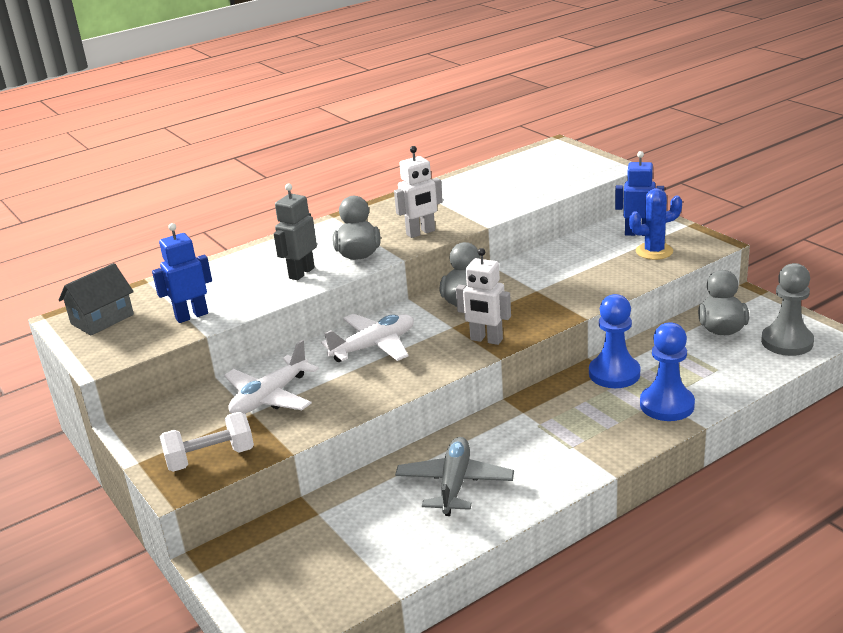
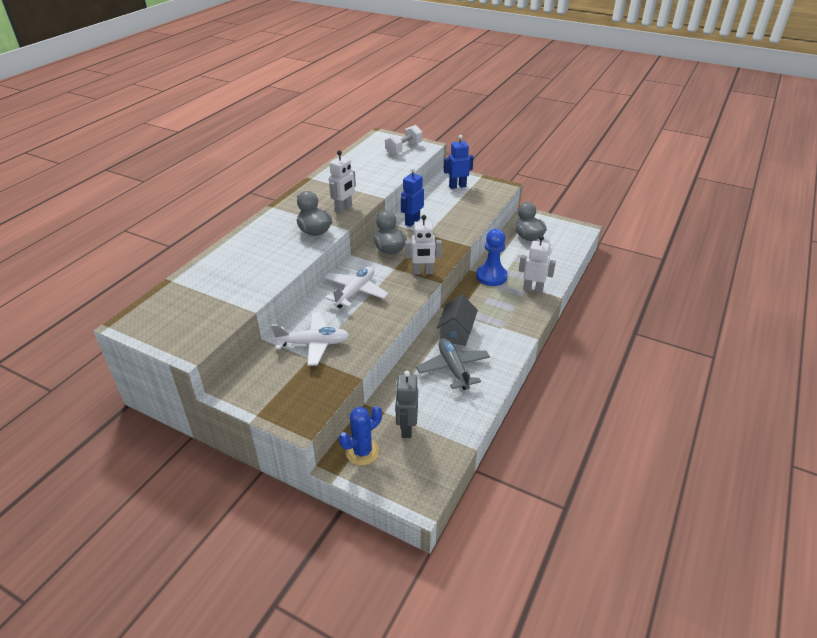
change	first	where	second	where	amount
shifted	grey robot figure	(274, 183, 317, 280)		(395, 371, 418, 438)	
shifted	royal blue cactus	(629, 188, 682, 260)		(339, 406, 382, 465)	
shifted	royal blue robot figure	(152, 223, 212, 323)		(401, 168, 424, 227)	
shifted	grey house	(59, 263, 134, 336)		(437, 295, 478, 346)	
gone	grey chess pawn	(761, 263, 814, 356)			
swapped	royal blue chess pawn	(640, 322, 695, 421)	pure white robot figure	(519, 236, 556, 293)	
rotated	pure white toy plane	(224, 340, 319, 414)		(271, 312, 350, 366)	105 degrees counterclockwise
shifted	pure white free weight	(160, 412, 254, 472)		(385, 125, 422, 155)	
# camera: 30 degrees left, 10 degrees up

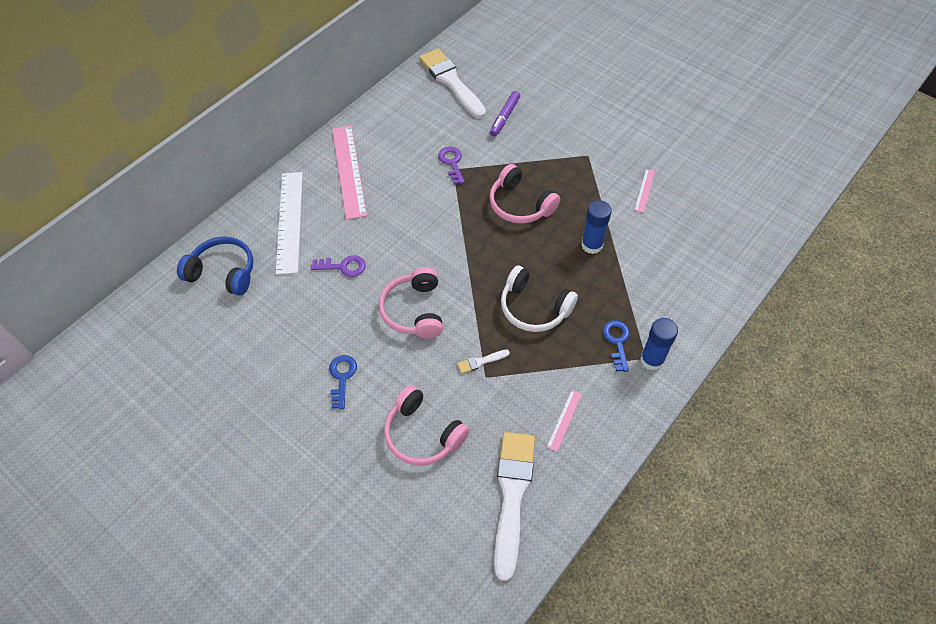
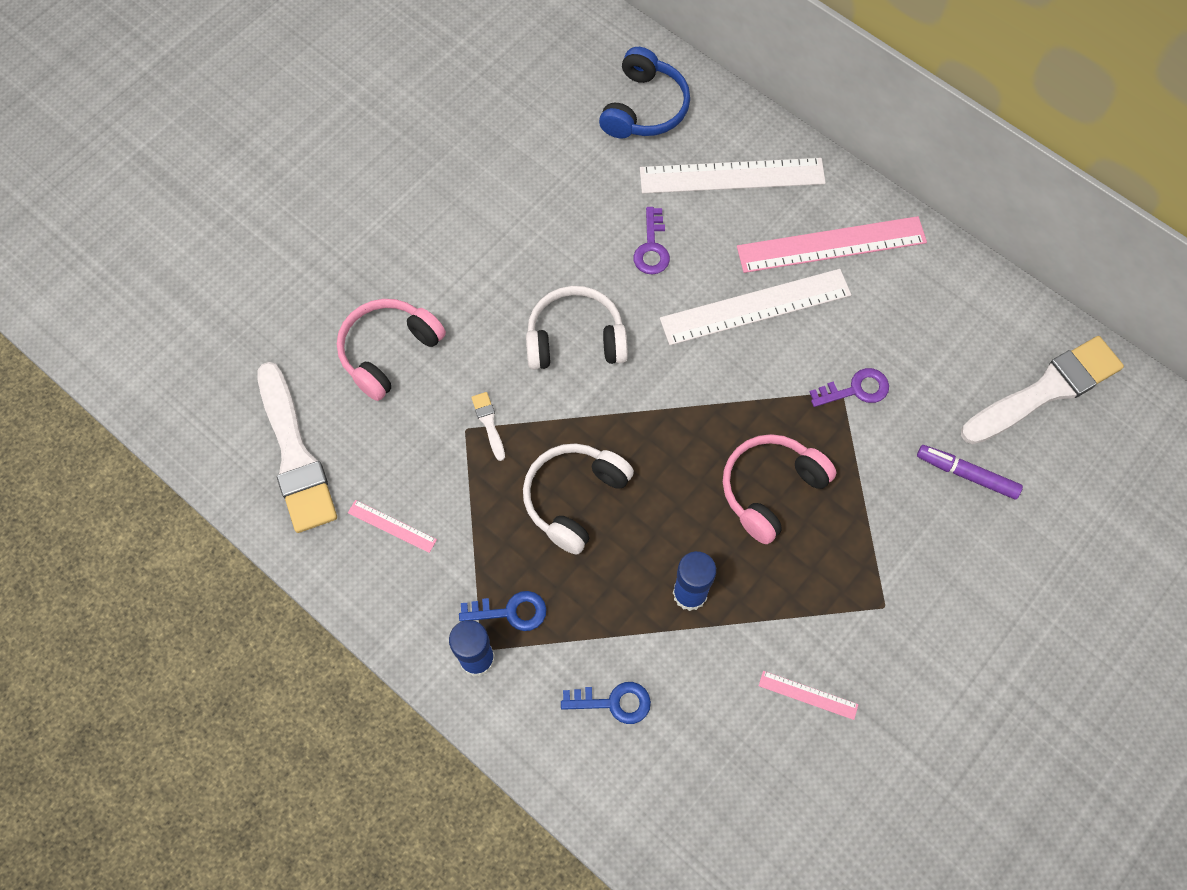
change	first	where	second	where	amount
repainted	rosy headphones	(379, 267, 443, 338)	pure white headphones	(526, 286, 628, 370)	
shifted	royal blue key	(329, 355, 357, 410)		(561, 682, 651, 724)	
rotated	pure white paintbrush	(494, 432, 535, 581)		(257, 362, 337, 533)	60 degrees clockwise
new			pure white measuring stick	(660, 269, 851, 345)	
# camera: 90 degrees right, 10 degrees up

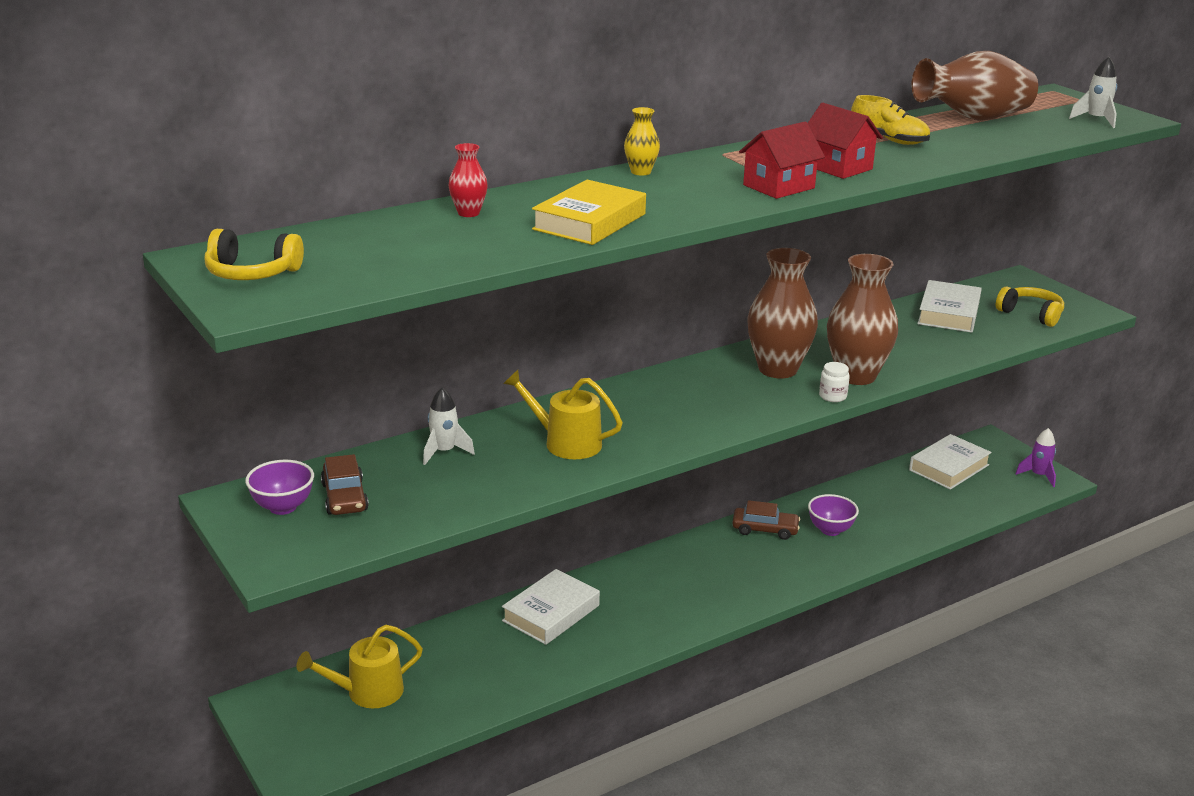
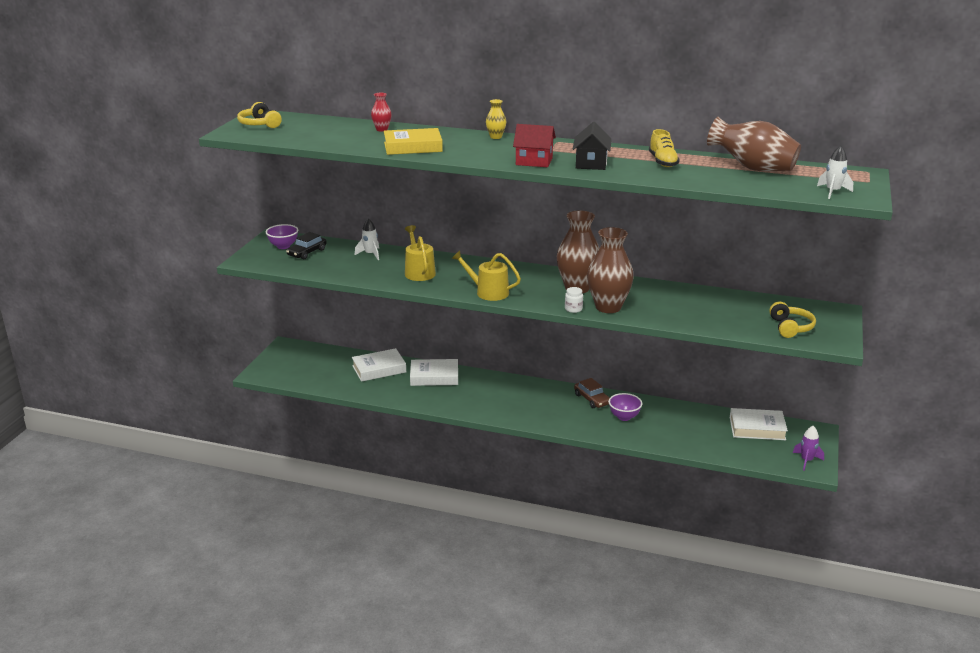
change	first	where	second	where	amount
repainted	red house	(808, 103, 883, 179)	ebony house	(573, 122, 612, 170)	
shifted	pure white book	(917, 280, 982, 333)		(352, 348, 406, 382)	
repainted	dark brown automobile	(321, 454, 369, 515)	ebony automobile	(286, 232, 327, 259)	
shifted	yellow sprinkling can	(297, 625, 423, 708)		(451, 250, 521, 301)	
# camera: 50 degrees right, 0 degrees up

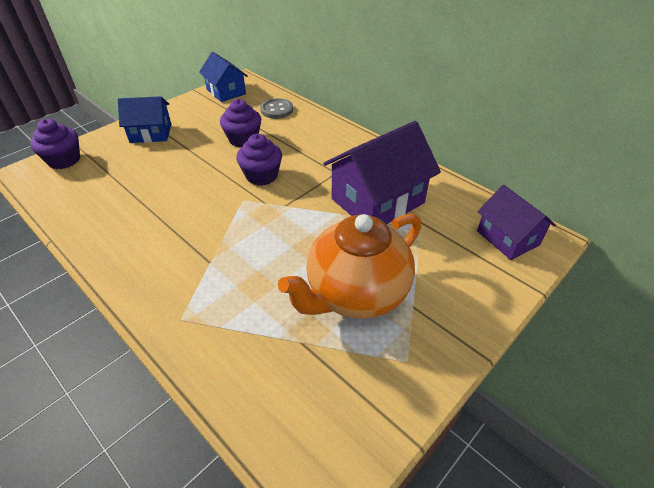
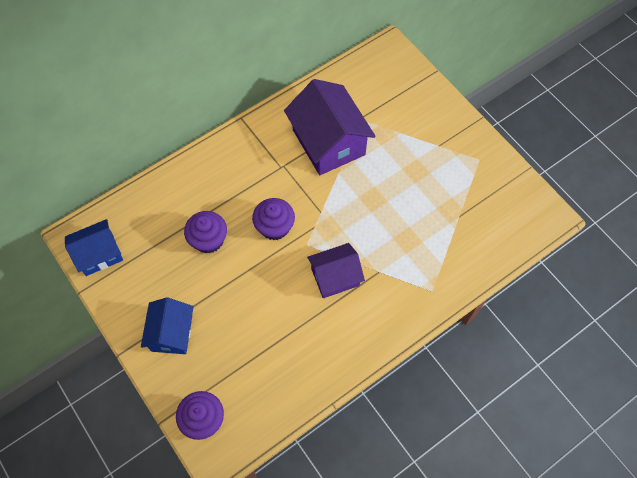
change	first	where	second	where	amount
gone	grey button	(260, 98, 293, 119)			
shifted	violet house	(477, 185, 556, 260)		(307, 243, 365, 298)	
gone	bright orange china teapot	(278, 214, 421, 319)			
# camera: 80 degrees left, 20 degrees up

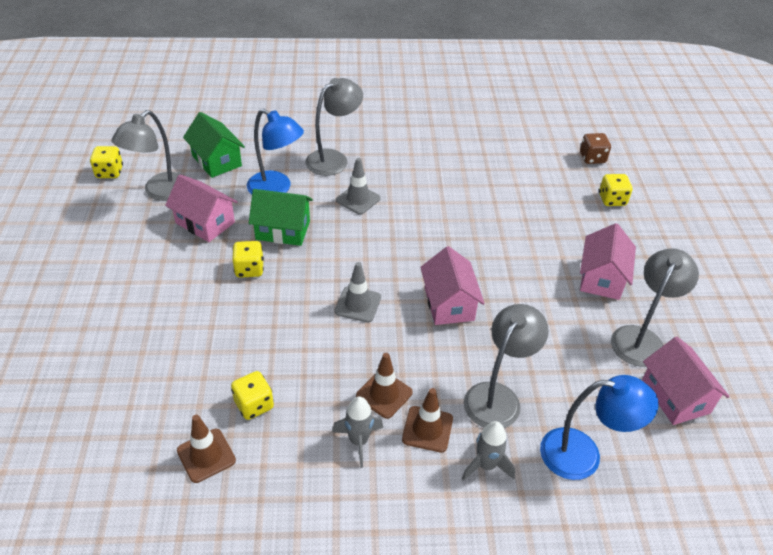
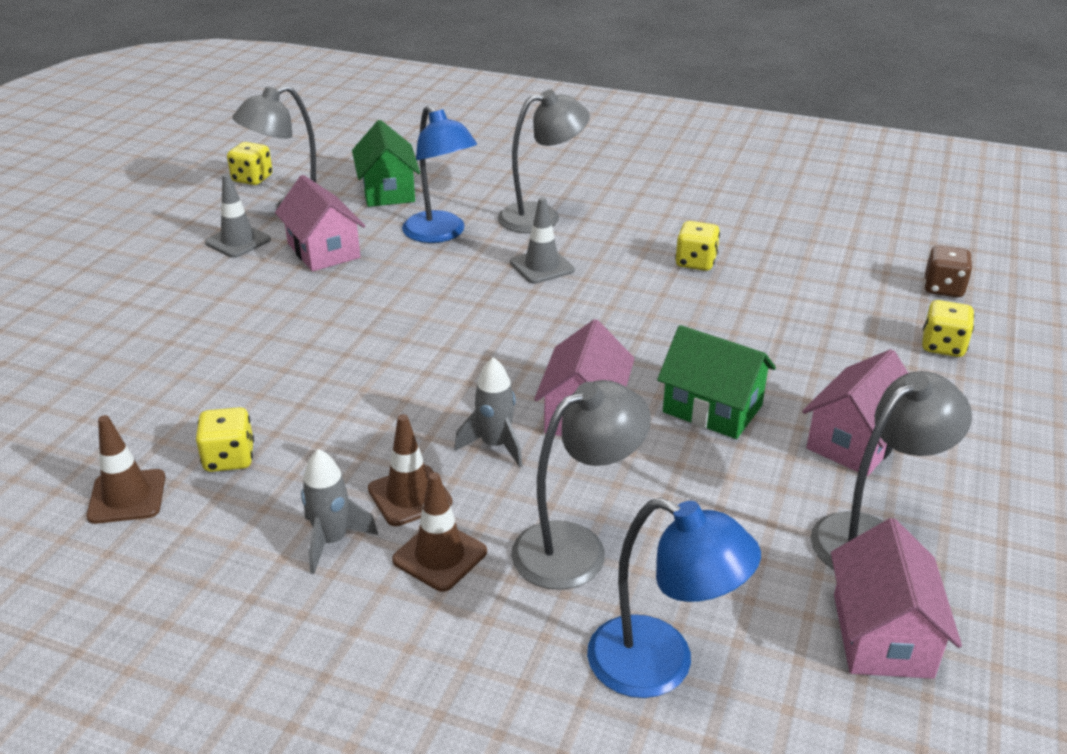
change	first	where	second	where	amount
shifted	emerald house	(249, 189, 313, 246)		(657, 325, 776, 439)	
shifted	yellow game die	(232, 241, 264, 278)		(675, 221, 720, 271)	
shifted	grey traffic cone	(335, 262, 381, 323)		(205, 174, 271, 258)	
shifted	grey rocket	(462, 421, 515, 481)		(454, 357, 523, 467)	
# camera: 25 degrees right, 10 degrees down

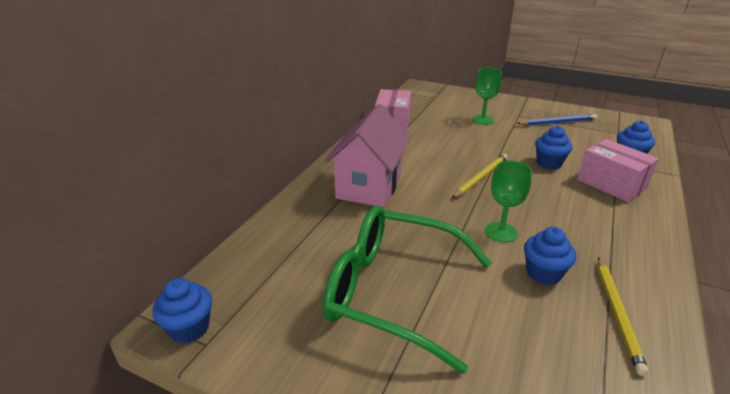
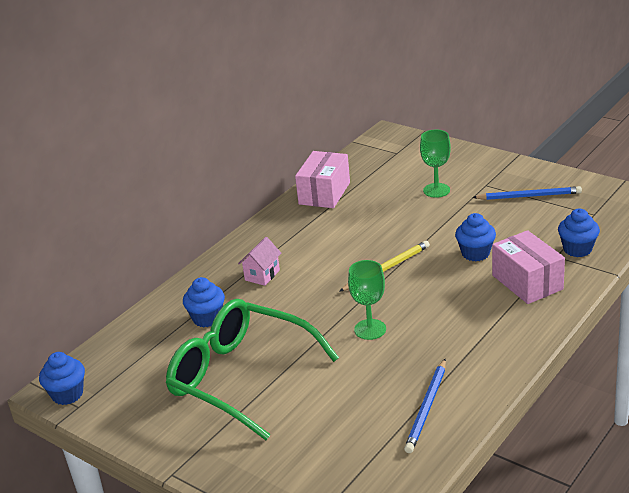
change	first	where	second	where	amount
scaled	rosy house	(325, 104, 410, 208)		(238, 237, 281, 286)	x0.46
shifted	royal blue fairy cake	(524, 227, 576, 285)		(183, 277, 225, 327)	
repainted	yellow pencil	(598, 257, 649, 376)	royal blue pencil	(404, 359, 446, 453)	
# camera: 15 degrees right, 0 degrees up

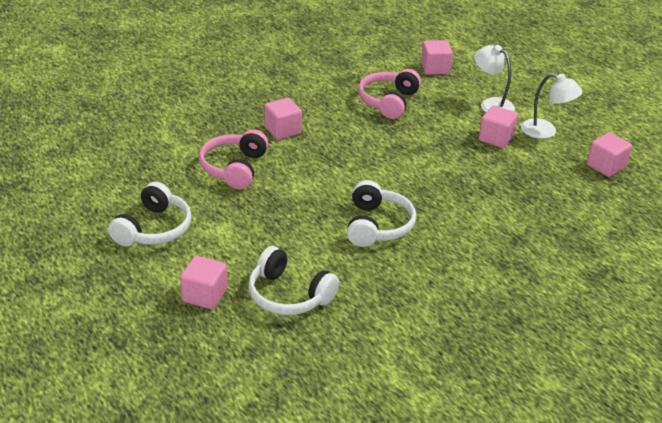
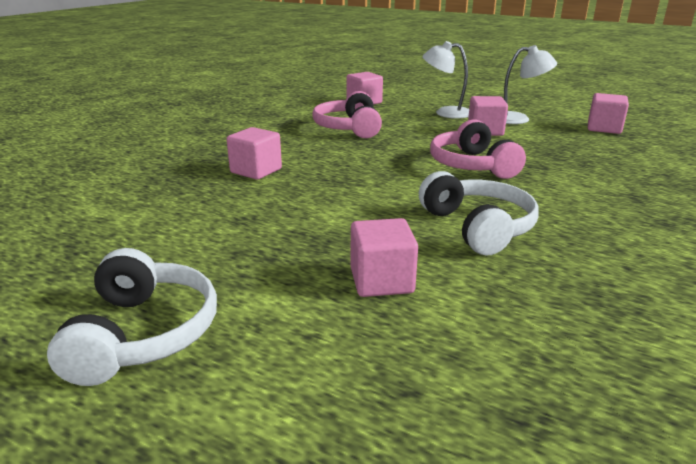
change	first	where	second	where	amount
shifted	rosy headphones	(199, 129, 269, 189)		(430, 119, 526, 179)	
gone	pure white headphones	(249, 246, 339, 315)			
shifted	rosy block	(180, 255, 227, 310)		(351, 218, 418, 297)	
# camera: 25 degrees left, 10 degrees down

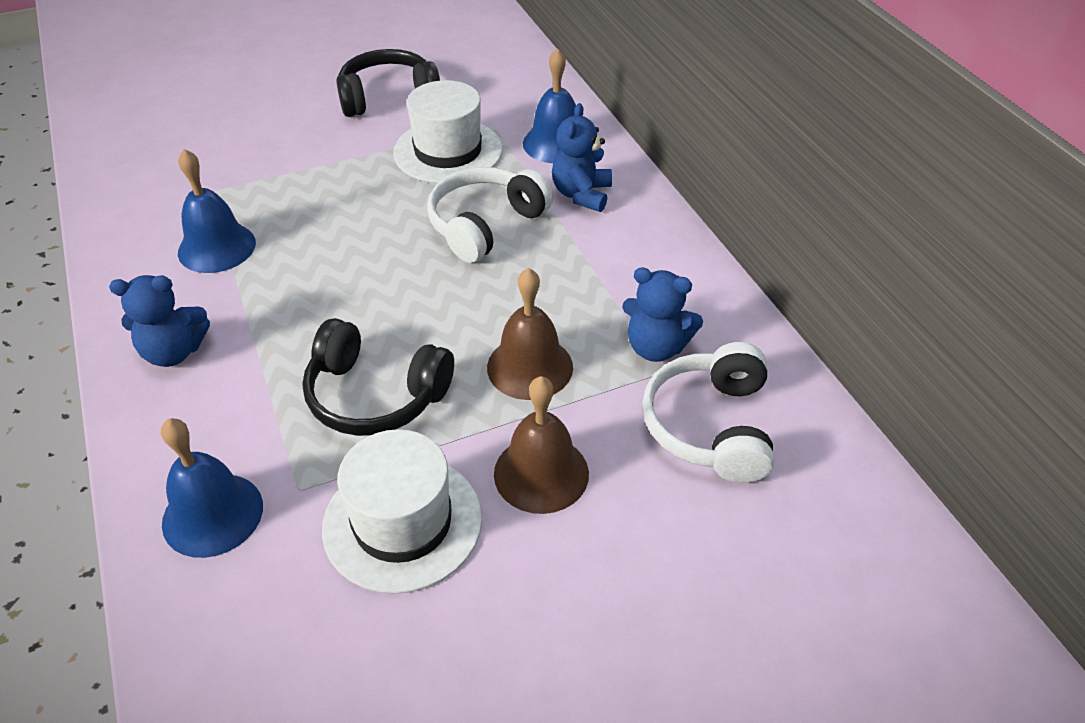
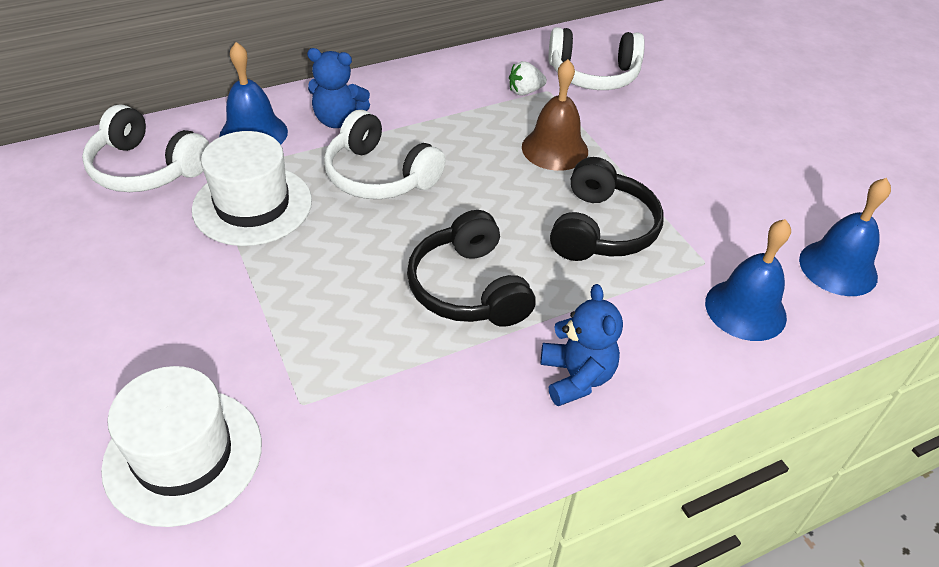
change	first	where	second	where	amount
shifted	ebony headphones	(336, 49, 440, 117)		(407, 210, 536, 327)	
shifted	royal blue hand bell	(178, 149, 256, 273)		(799, 178, 891, 296)	
swapped	royal blue teddy	(622, 267, 703, 362)	pure white strawberry	(509, 61, 547, 95)	
gone	dark brown hand bell	(494, 376, 589, 514)			
shifted	pure white top hat	(322, 429, 482, 594)		(101, 366, 262, 527)	
new			pure white headphones	(82, 104, 209, 192)	
# camera: 95 degrees left, 0 degrees up

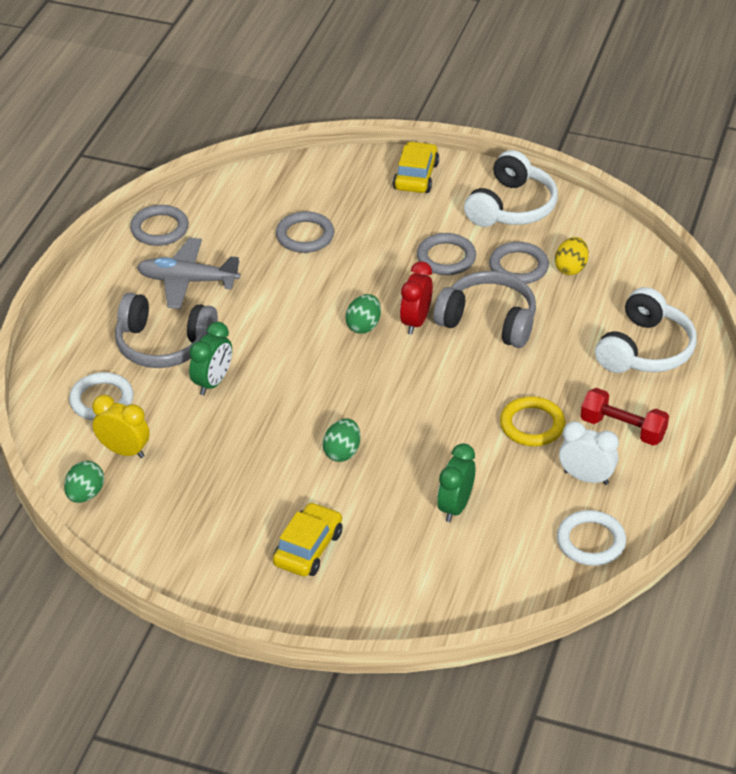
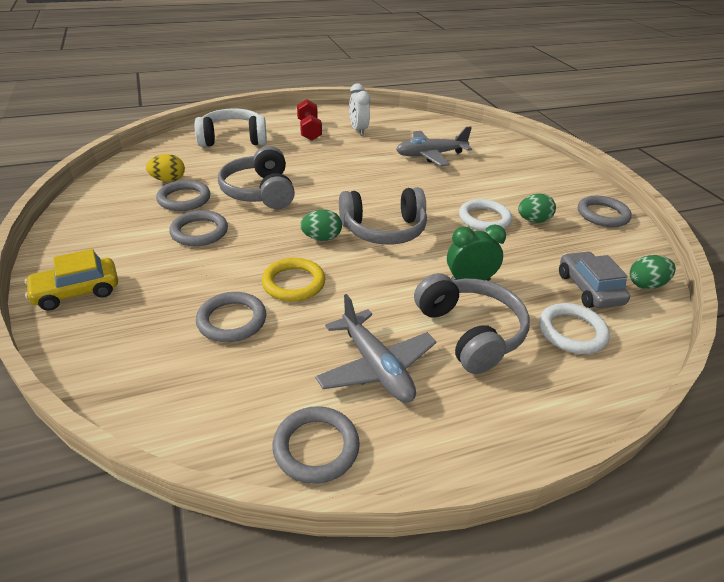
change	first	where	second	where	amount
gone	pure white headphones	(464, 150, 558, 227)			
gone	red clock	(400, 261, 433, 334)			
swapped	yellow clock	(92, 395, 150, 458)	grey automobile	(559, 251, 630, 308)	
shifted	yellow hoop	(500, 396, 565, 446)		(262, 258, 325, 302)	
shifted	emerald toy egg	(323, 419, 360, 462)		(518, 194, 556, 223)	
swapped	emerald clock	(437, 443, 475, 522)	grey toy plane	(396, 126, 472, 166)	
gone	yellow automobile	(273, 502, 343, 577)			
shifted	pure white hoop	(557, 510, 626, 566)		(459, 199, 512, 232)	
new			grey headphones	(339, 187, 427, 245)	
new			grey hoop	(578, 196, 632, 227)	
# camera: 130 degrees left, 5 degrees down

